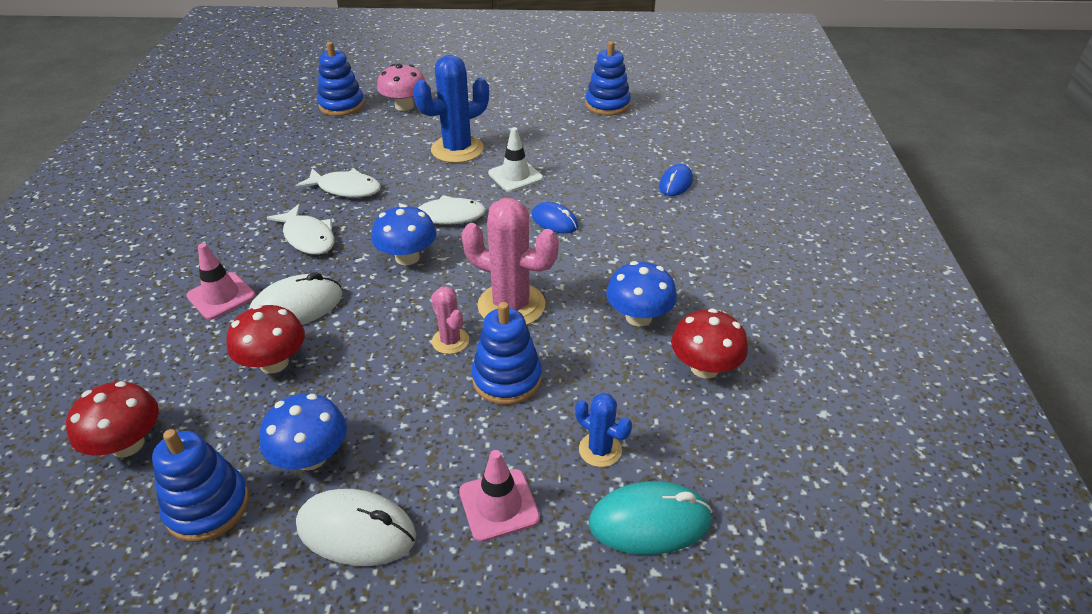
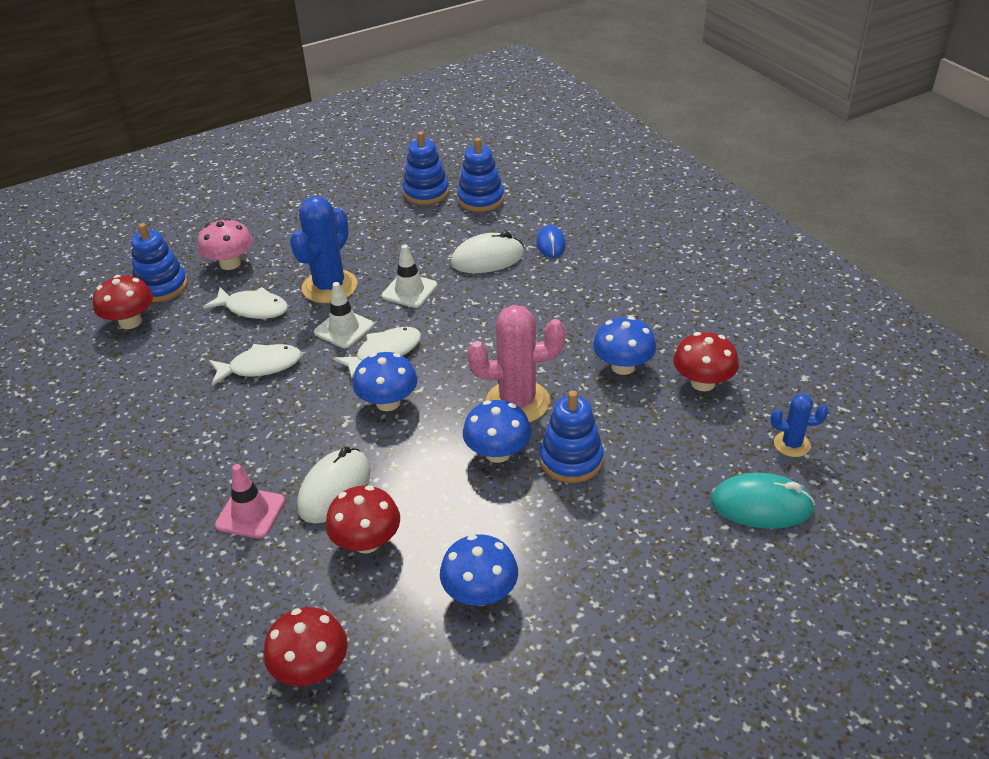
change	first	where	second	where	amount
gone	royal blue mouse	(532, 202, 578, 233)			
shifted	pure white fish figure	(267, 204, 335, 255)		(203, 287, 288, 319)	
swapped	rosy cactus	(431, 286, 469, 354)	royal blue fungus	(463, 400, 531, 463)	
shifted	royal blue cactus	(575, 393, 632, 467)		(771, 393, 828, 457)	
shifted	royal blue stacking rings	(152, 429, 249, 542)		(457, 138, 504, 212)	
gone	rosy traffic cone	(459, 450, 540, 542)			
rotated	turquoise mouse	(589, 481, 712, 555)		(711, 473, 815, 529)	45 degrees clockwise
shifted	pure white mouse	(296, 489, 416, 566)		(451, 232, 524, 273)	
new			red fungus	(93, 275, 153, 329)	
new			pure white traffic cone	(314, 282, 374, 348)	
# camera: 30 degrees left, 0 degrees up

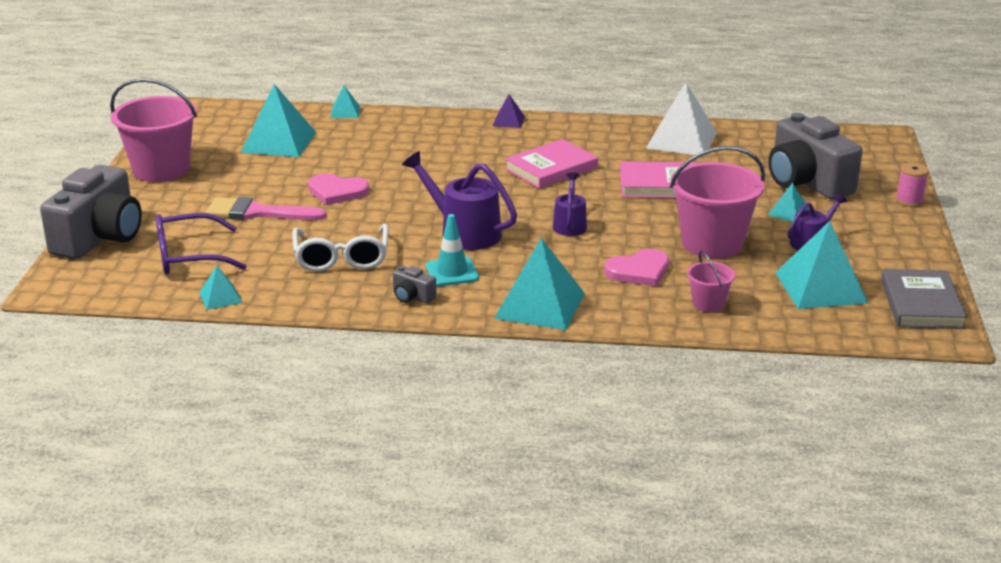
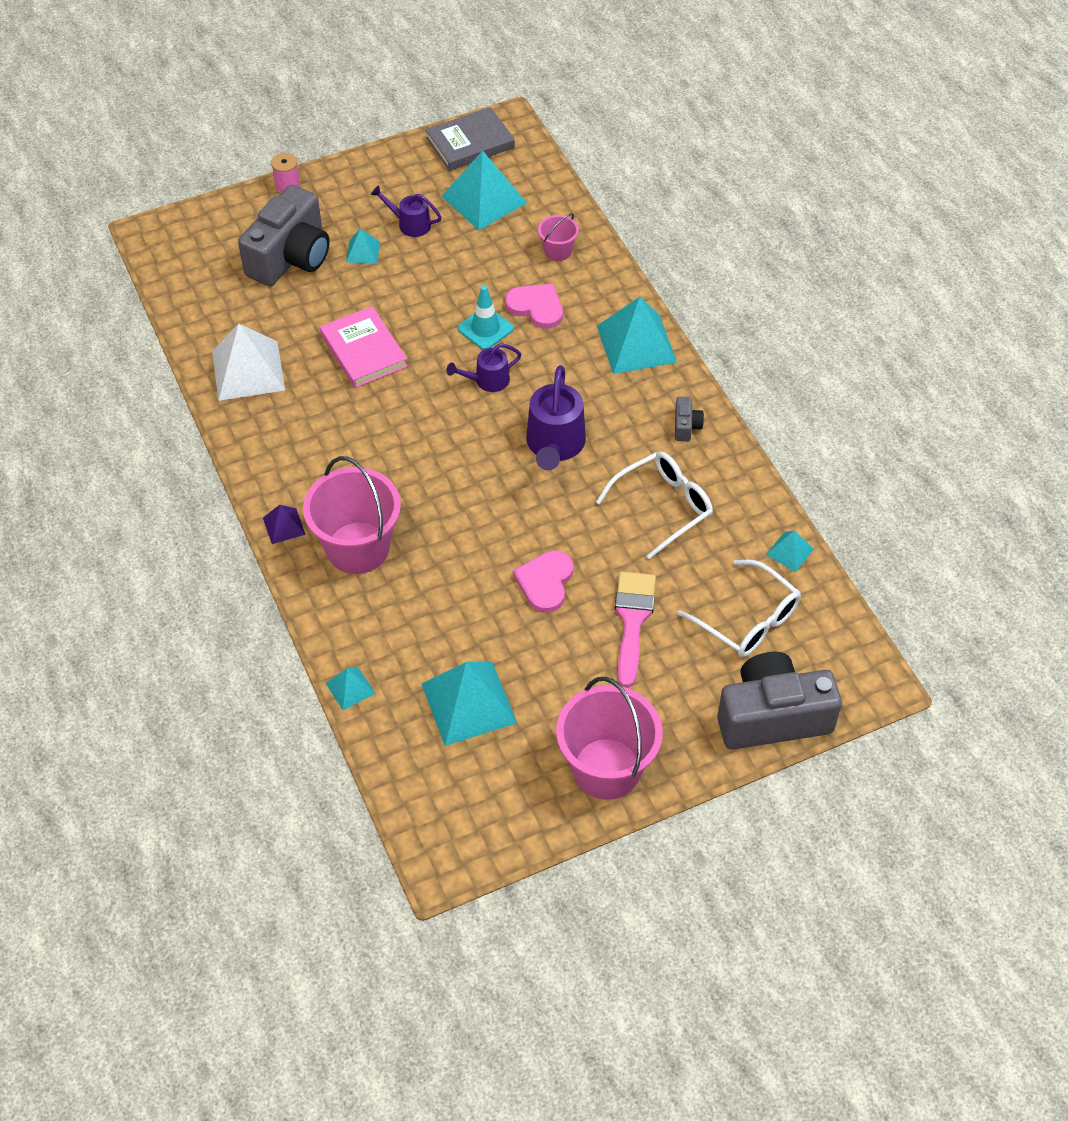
change	first	where	second	where	amount
gone	rosy book	(505, 139, 598, 189)			
shifted	rosy bucket	(670, 146, 765, 258)		(303, 456, 401, 574)	
rotated	rosy love heart	(308, 173, 369, 205)		(513, 551, 573, 613)	150 degrees counterclockwise
rotated	rosy paintbrush	(206, 197, 326, 220)		(615, 572, 656, 688)	150 degrees counterclockwise
repainted	violet spectacles	(156, 213, 247, 274)	pure white spectacles	(677, 560, 801, 657)	
shifted	turquoise traffic cone	(426, 214, 479, 286)		(458, 286, 513, 350)	
# camera: 120 degrees left, 25 degrees up

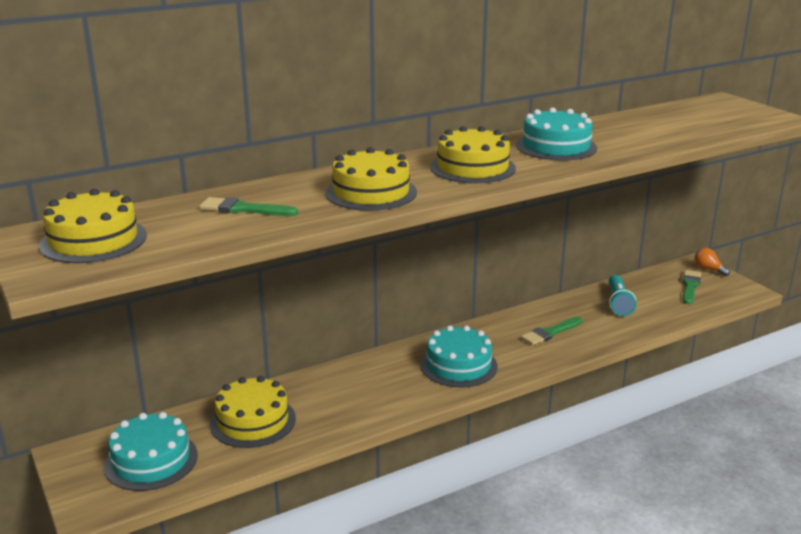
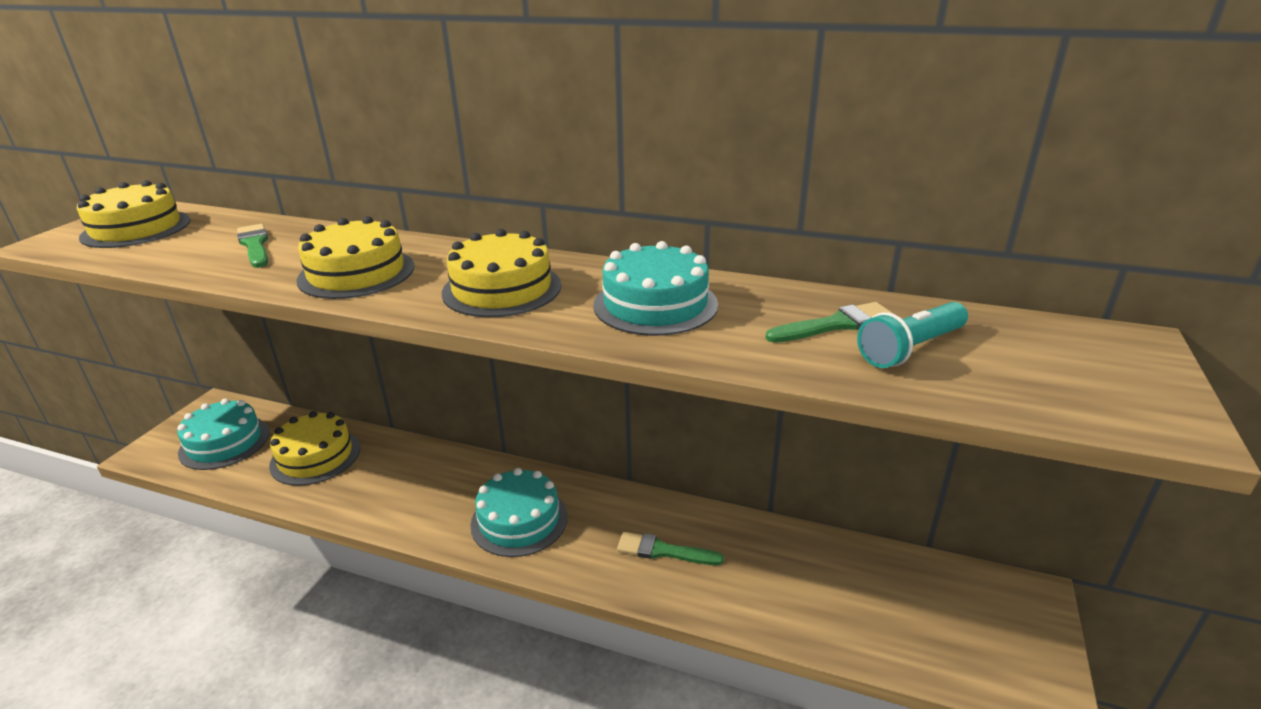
change	first	where	second	where	amount
gone	bright orange lightbulb	(694, 248, 730, 276)			
shifted	emerald paintbrush	(682, 270, 701, 304)		(765, 302, 893, 343)	
shifted	turquoise flashlight	(609, 275, 636, 316)		(857, 302, 968, 368)	
# camera: 50 degrees right, 5 degrees up

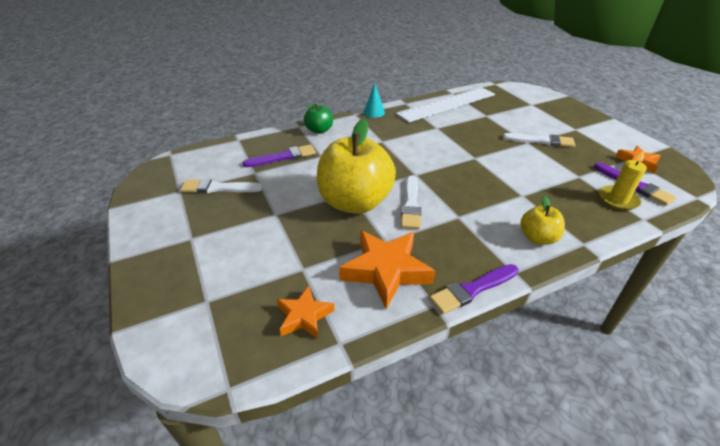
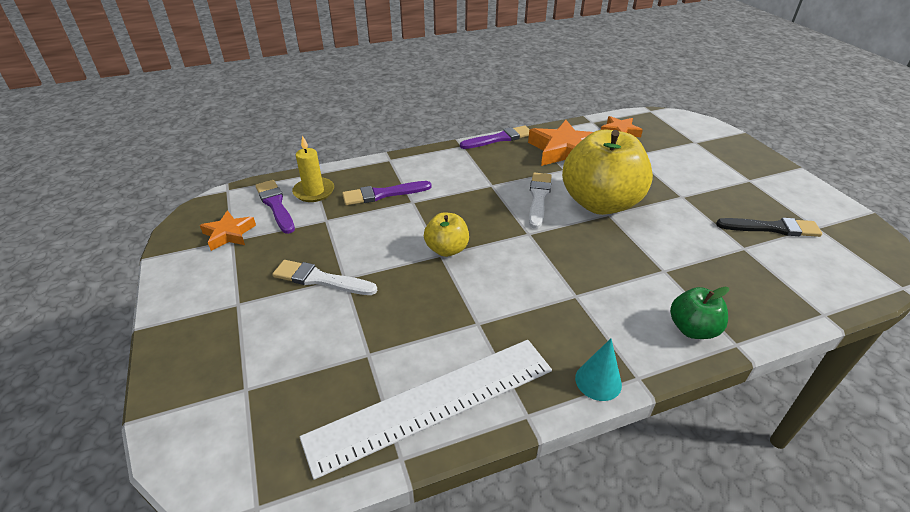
change	first	where	second	where	amount
shifted	violet paintbrush	(242, 145, 316, 167)		(342, 181, 432, 205)	
repainted	pure white paintbrush	(180, 179, 263, 193)	ebony paintbrush	(716, 218, 822, 237)	
shifted	yellow toy apple	(520, 196, 565, 245)		(424, 212, 469, 257)	
# camera: 175 degrees left, 0 degrees up

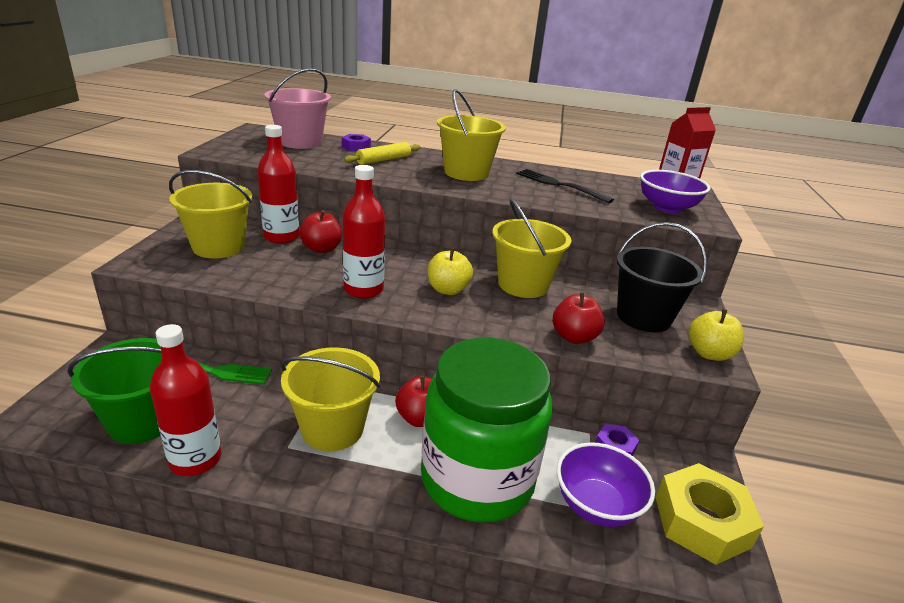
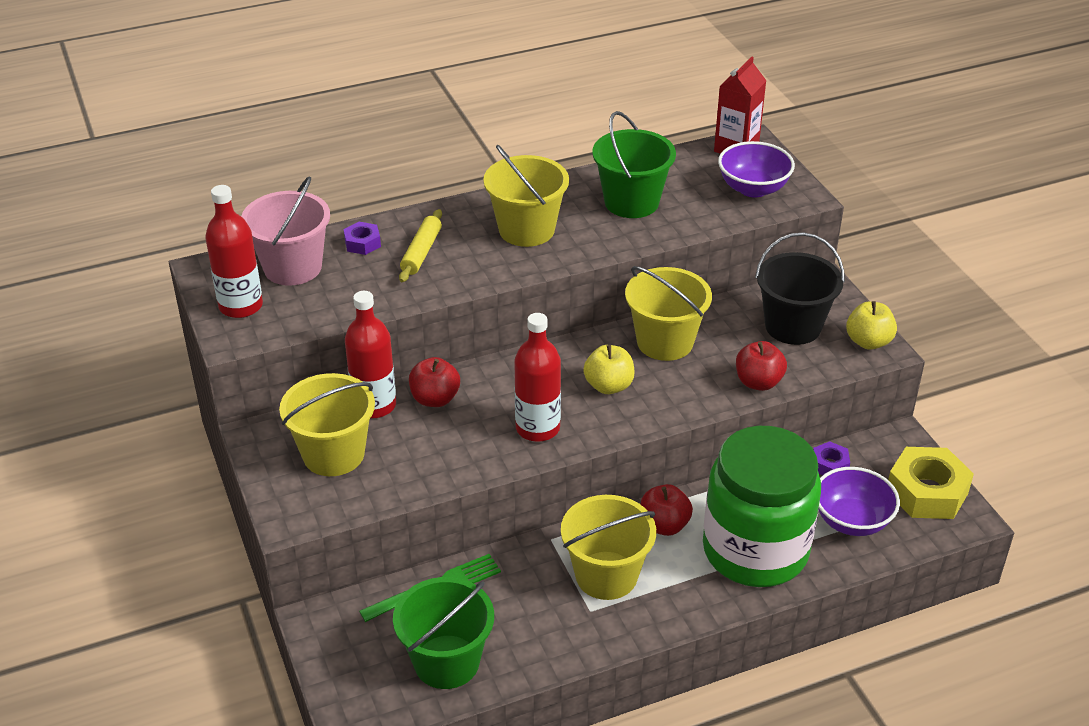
change	first	where	second	where	amount
swapped	ebony dinner fork	(516, 169, 614, 203)	emerald bucket	(592, 111, 676, 218)	
shifted	red flask	(150, 324, 221, 476)		(205, 185, 263, 318)	
# camera: 30 degrees left, 10 degrees up

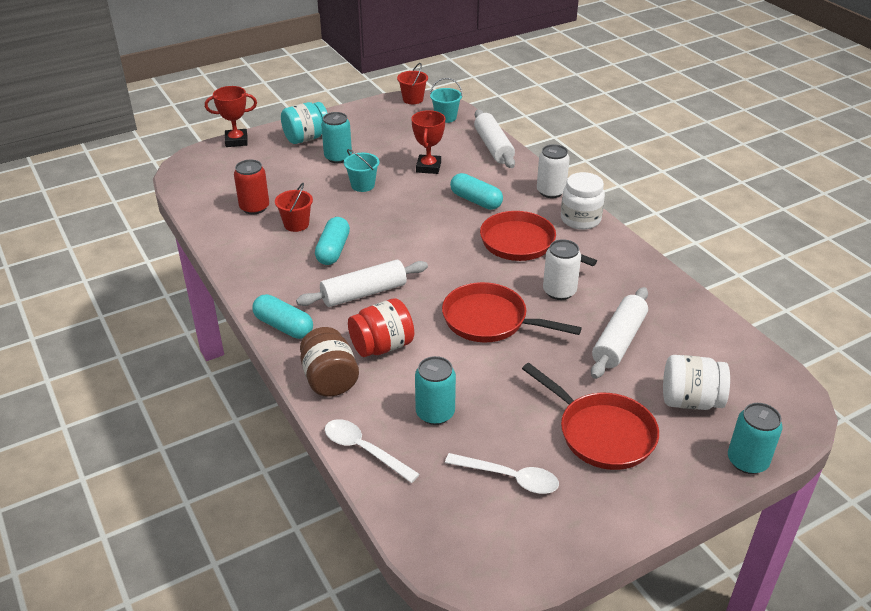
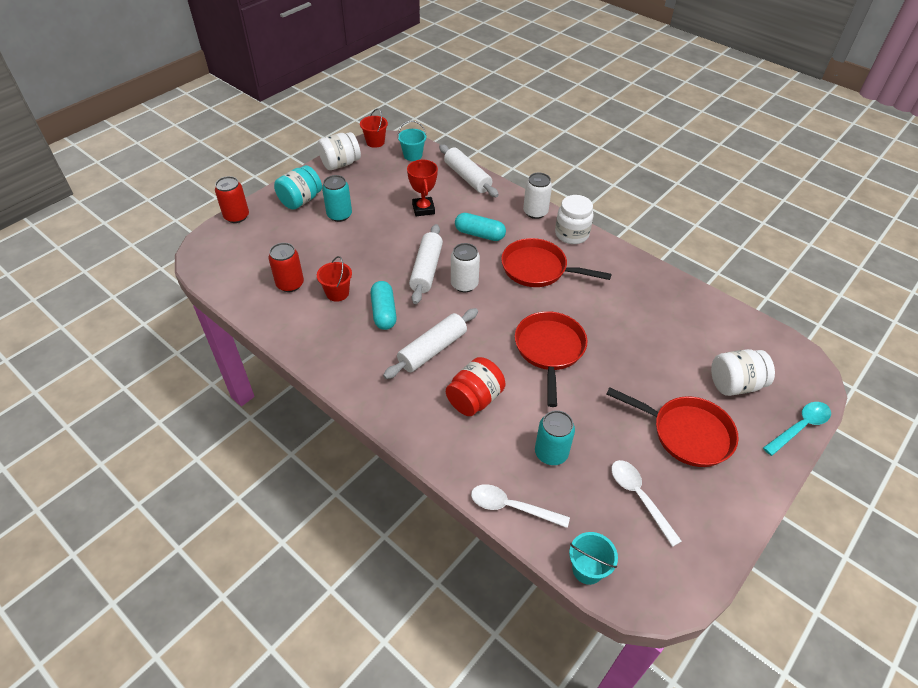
change	first	where	second	where	amount
swapped	red trophy	(205, 86, 257, 147)	red soda can	(215, 176, 249, 223)	
shifted	turquoise bucket	(344, 149, 379, 192)		(569, 532, 618, 585)	
shifted	pure white soda can	(543, 239, 581, 300)		(451, 243, 480, 292)	
rotated	red frying pan	(442, 282, 582, 342)		(515, 311, 587, 407)	90 degrees clockwise
shifted	pure white rolling pin	(591, 287, 648, 379)		(409, 224, 443, 304)	
gone	turquoise capsule	(253, 294, 313, 339)			
gone	dark brown jam jar	(300, 327, 359, 397)			
swapped	turquoise soda can	(728, 403, 783, 474)	turquoise tablespoon	(763, 402, 831, 456)	
rotated	pure white tablespoon	(445, 453, 559, 494)		(611, 460, 682, 547)	120 degrees counterclockwise
new			pure white jam jar	(318, 132, 361, 170)	
# camera: 20 degrees left, 10 degrees up

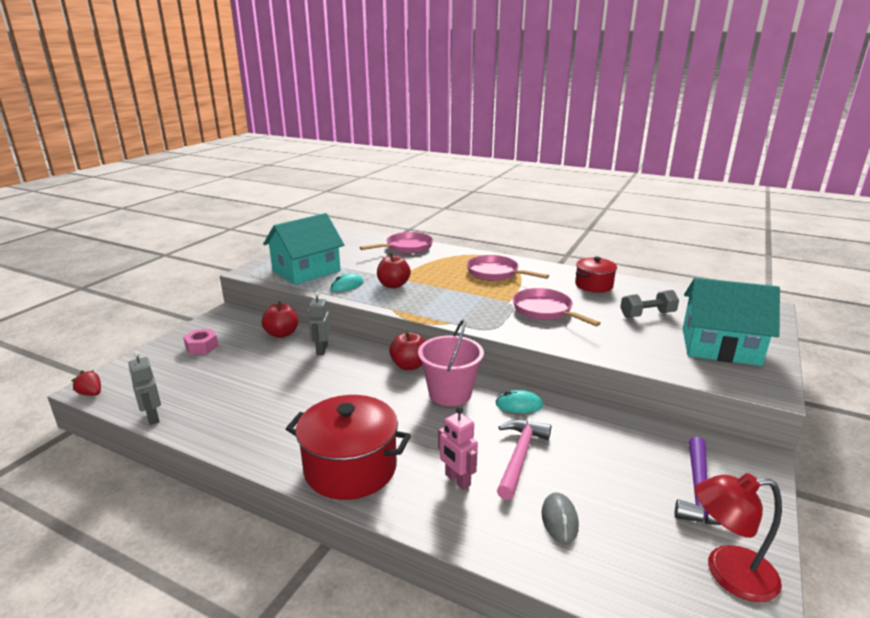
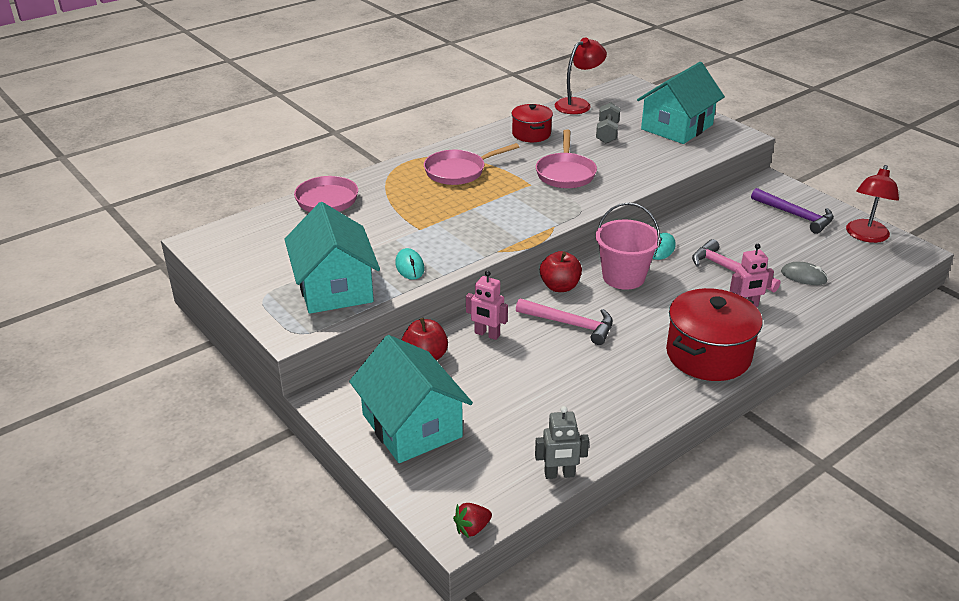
change	first	where	second	where	amount
gone	red toy apple	(377, 253, 411, 288)			
rotated	rosy frying pan	(513, 288, 601, 326)		(536, 129, 597, 188)	75 degrees counterclockwise
repainted	grey robot figure	(308, 292, 331, 355)	rosy robot figure	(466, 271, 508, 340)	
swapped	rosy hex nut	(183, 329, 219, 355)	turquoise house	(349, 335, 473, 463)	
new			red desk lamp	(555, 37, 607, 114)	
new			rosy hammer	(516, 298, 613, 345)	
# camera: 65 degrees left, 10 degrees up

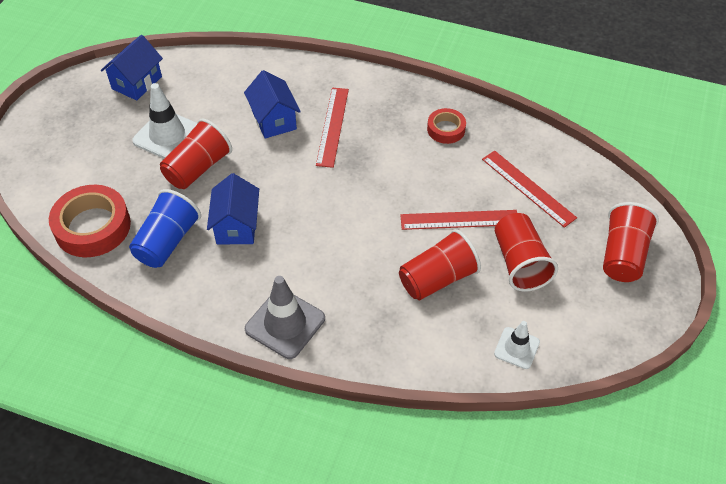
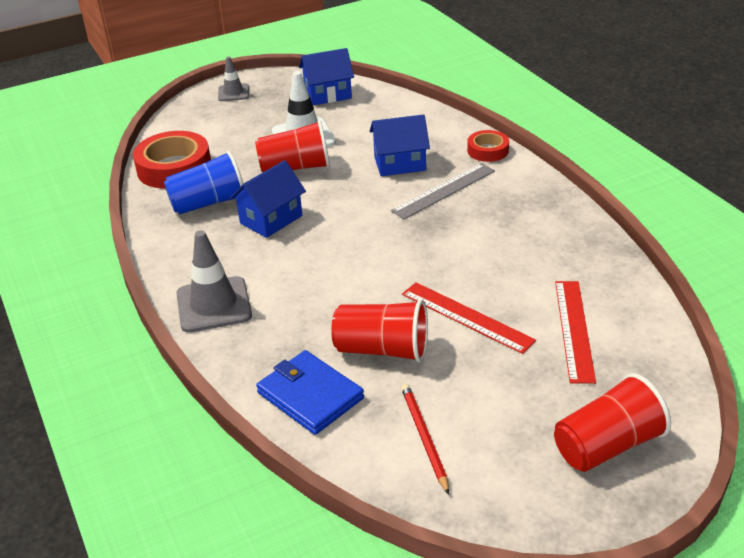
change	first	where	second	where	amount
rotated	royal blue house	(244, 70, 301, 139)		(370, 114, 430, 176)	60 degrees clockwise
repainted	red measuring stick	(316, 88, 349, 168)	grey measuring stick	(391, 163, 495, 219)	
shifted	red sticky tape	(427, 108, 466, 144)		(467, 130, 509, 162)	
gone	red beaker	(495, 213, 558, 292)			
gone	pure white traffic cone	(494, 321, 540, 369)			
new			grey traffic cone	(218, 57, 249, 101)	
new			royal blue billfold	(256, 350, 364, 435)	
new			red pencil	(401, 384, 449, 494)	
# camera: 45 degrees right, 15 degrees down

